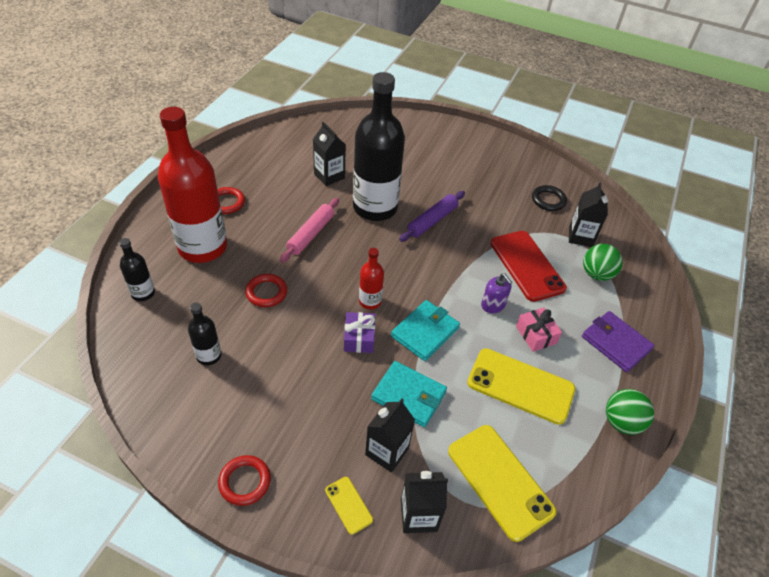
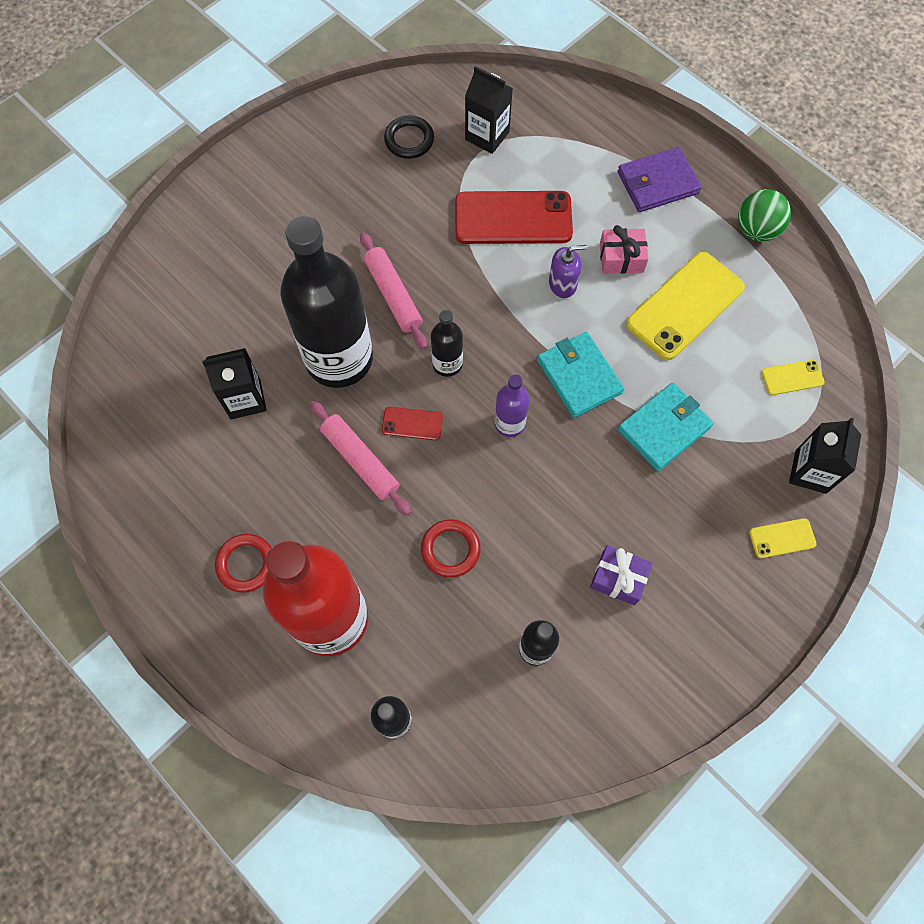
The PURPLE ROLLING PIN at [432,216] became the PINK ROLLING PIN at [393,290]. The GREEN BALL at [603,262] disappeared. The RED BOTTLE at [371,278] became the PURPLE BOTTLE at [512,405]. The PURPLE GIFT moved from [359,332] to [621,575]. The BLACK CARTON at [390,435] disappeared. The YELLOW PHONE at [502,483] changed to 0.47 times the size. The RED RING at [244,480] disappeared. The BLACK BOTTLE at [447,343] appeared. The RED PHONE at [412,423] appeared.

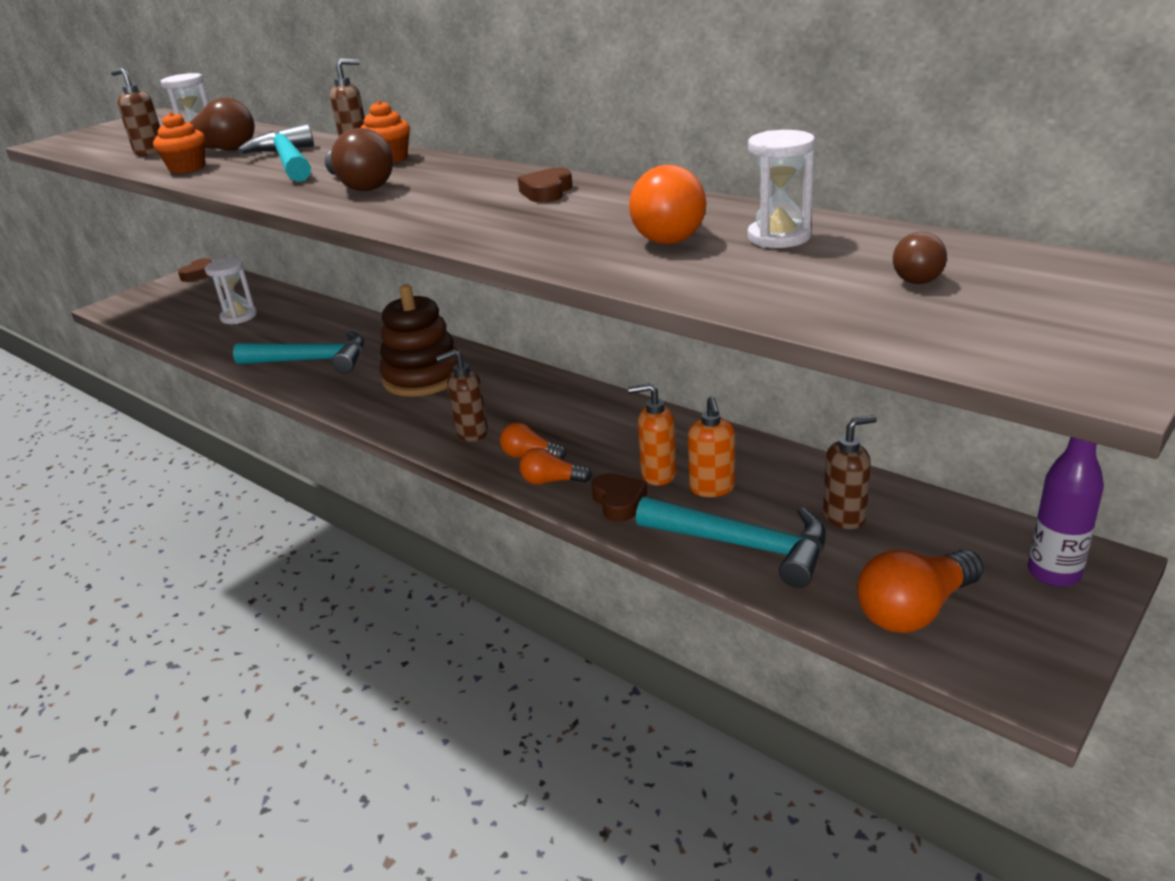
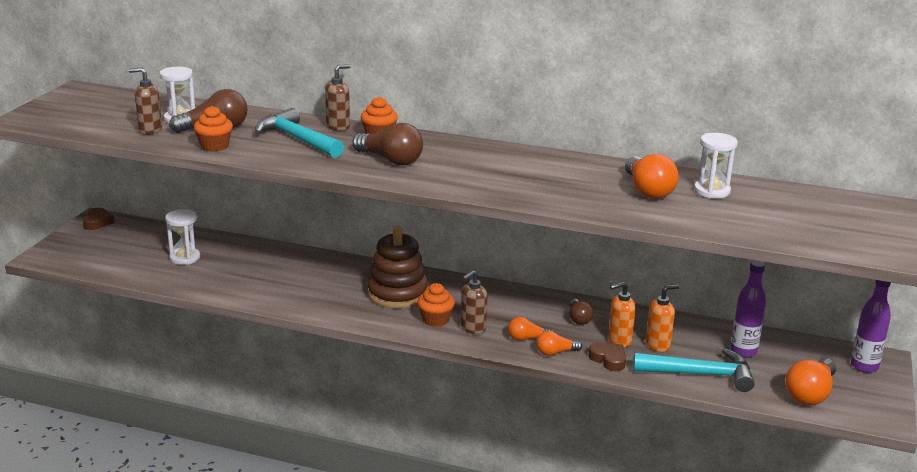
The BROWN HEART at [545,185] disappeared. The BROWN LIGHT BULB moved from [920,258] to [581,312]. The TURQUOISE HAMMER at [298,352] disappeared. The ORANGE SOAP DISPENSER at [711,447] turned 90 degrees counterclockwise. The BROWN SOAP DISPENSER at [850,472] was replaced by the PURPLE BOTTLE at [748,309]. The ORANGE CUPCAKE at [436,305] appeared.

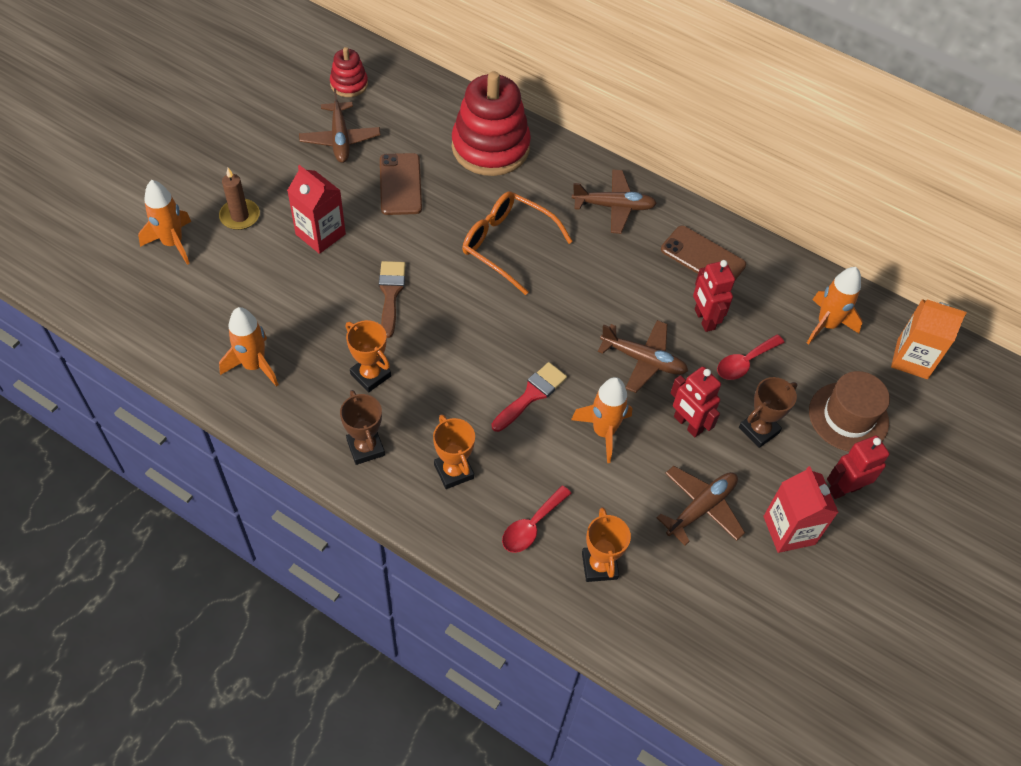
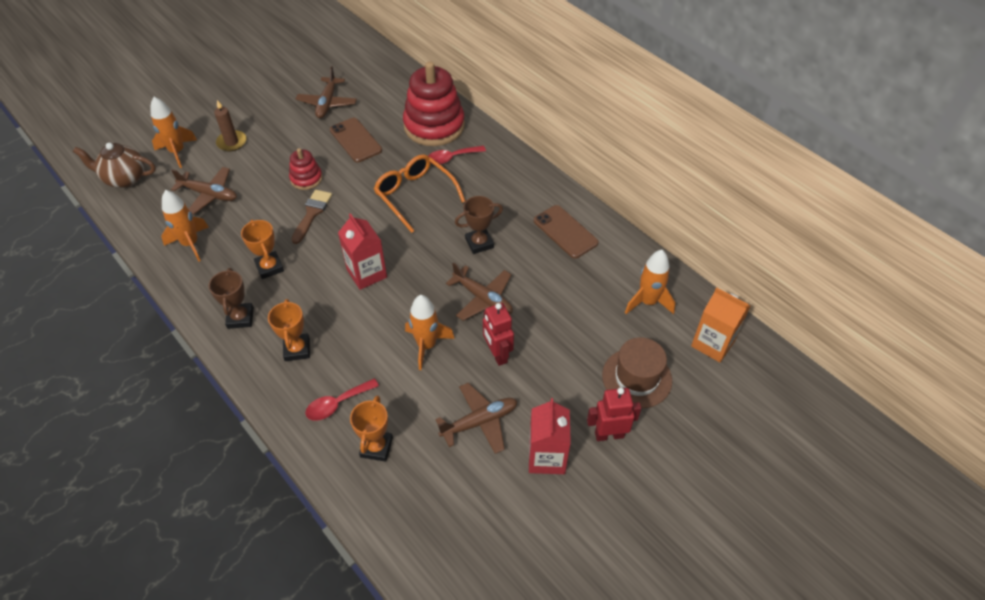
The RED STACKING TOY moved from [349,72] to [306,169]. The BROWN PHONE at [401,184] turned 45 degrees counterclockwise. The RED CARTON moved from [316,209] to [362,251]. The BROWN PLANE moved from [614,202] to [204,191]. The RED ROBOT at [714,296] disappeared. The RED SPOON moved from [751,357] to [457,155]. The RED BRUSH at [529,397] disappeared. The BROWN TROPHY moved from [768,412] to [479,225]. The BROWN TEAPOT at [114,165] appeared.

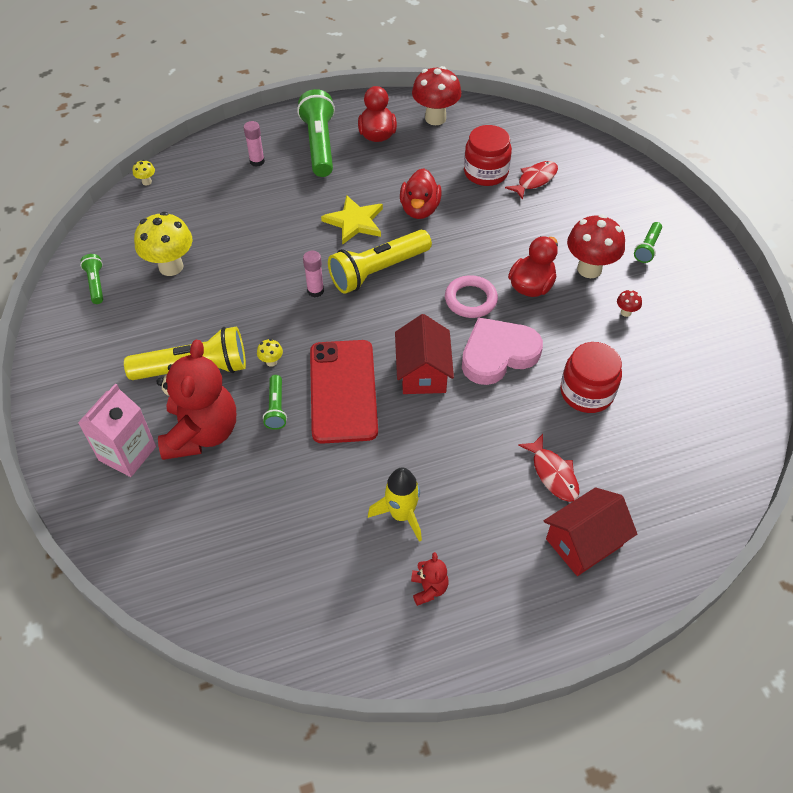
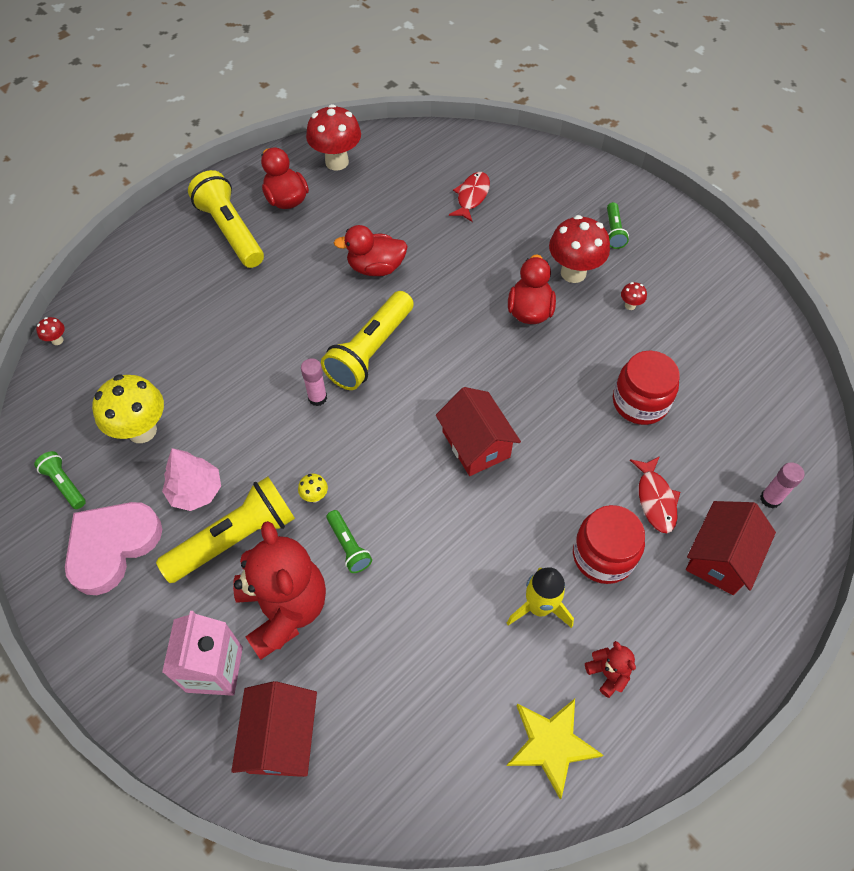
The GREEN FLASHLIGHT at [316,133] became the YELLOW FLASHLIGHT at [226,219]. The PINK GLUE STICK moved from [254,144] to [782,485]. The RED JAR moved from [488,155] to [609,544]. The YELLOW MUSHROOM at [144,173] became the RED MUSHROOM at [50,331]. The RED DUCK at [421,193] turned 105 degrees clockwise. The YELLOW STAR moved from [352,220] to [554,749]. The PINK RING at [471,296] disappeared. The PINK HEART moved from [502,351] to [113,548]. The RED PHONE at [344,392] disappeared. The RED FISH at [549,468] turned 45 degrees clockwise. The PINK TREE at [191,479] appeared. The RED HOUSE at [274,729] appeared.

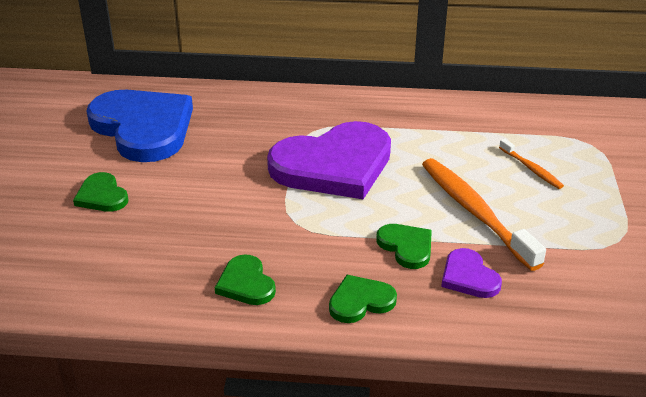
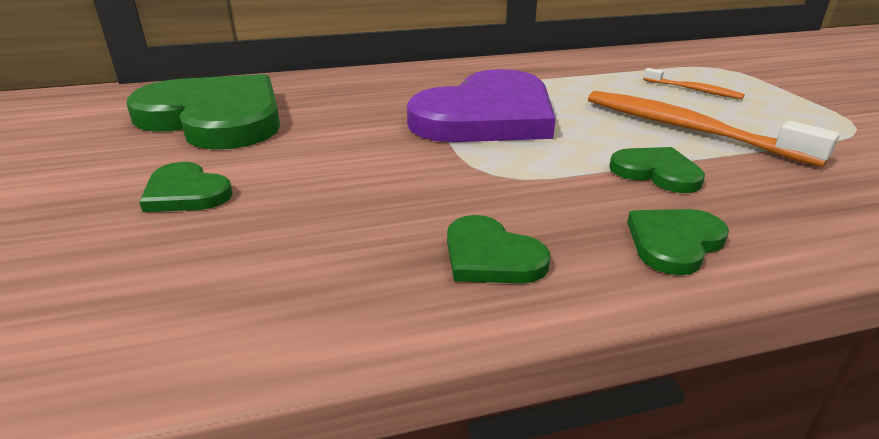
The BLUE HEART at [139,126] became the GREEN HEART at [203,111]. The PURPLE HEART at [471,273] disappeared.

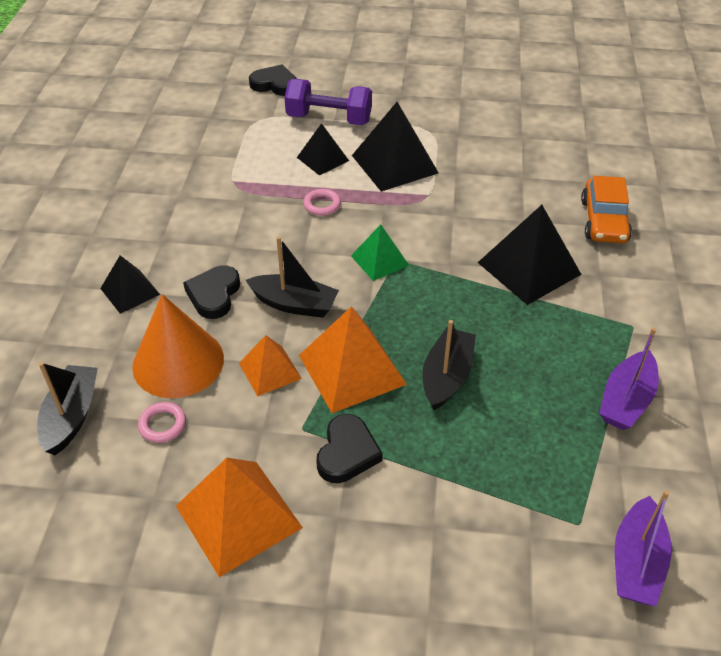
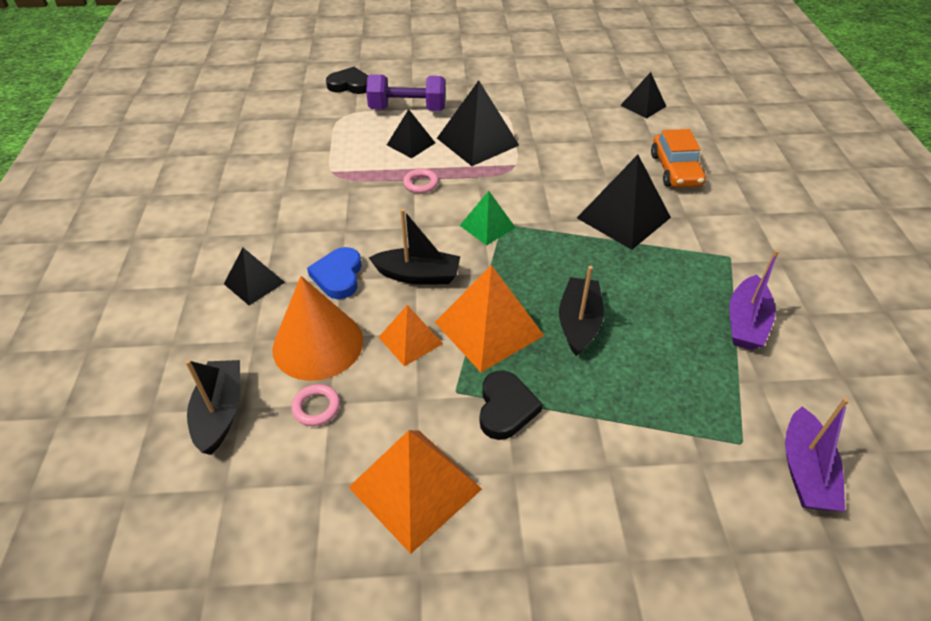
The BLACK HEART at [211,292] became the BLUE HEART at [334,273]. The BLACK PYRAMID at [643,95] appeared.

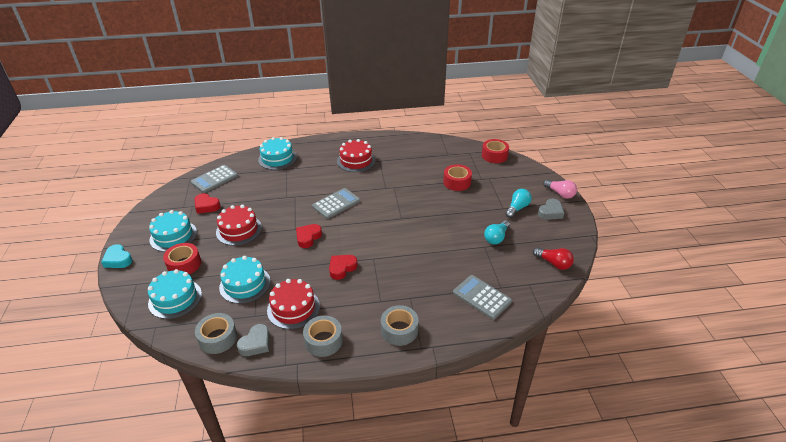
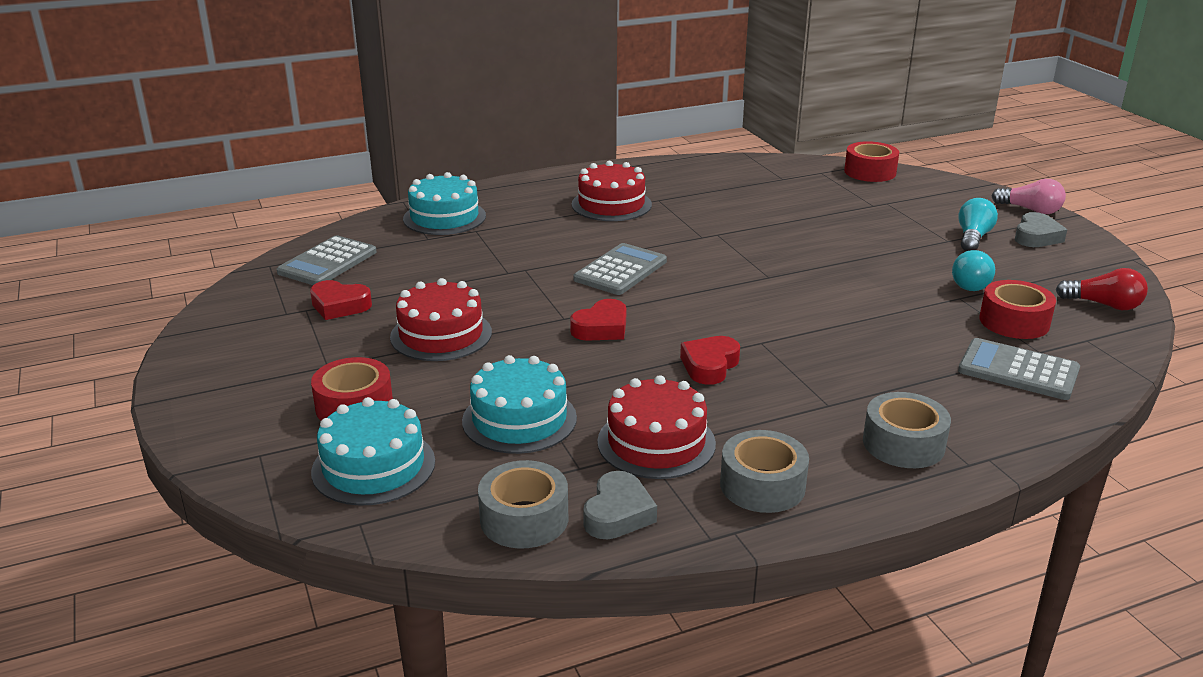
The RED TAPE moved from [457,177] to [1017,309]. The TURQUOISE CAKE at [173,231] disappeared. The RED HEART at [309,236] turned 150 degrees counterclockwise. The TURQUOISE HEART at [116,256] disappeared.

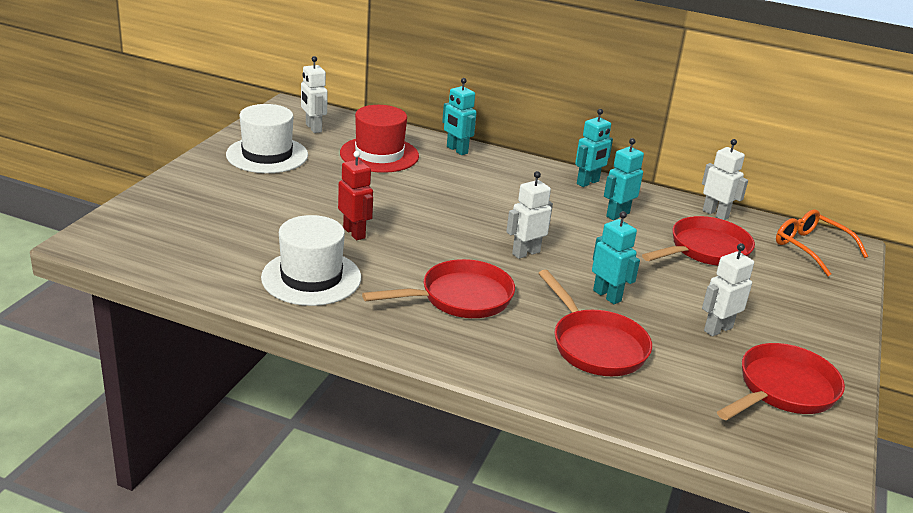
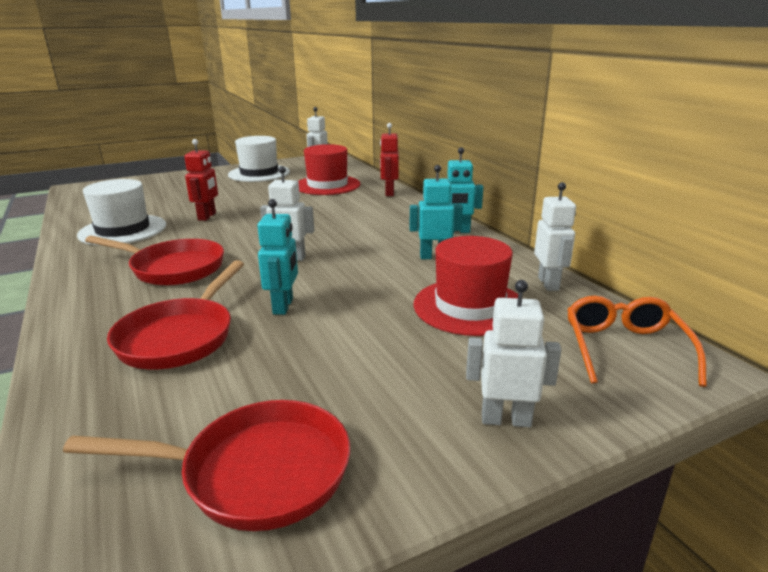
The TURQUOISE ROBOT at [459,116] became the RED ROBOT at [389,159]. The RED PAN at [698,241] was replaced by the RED HAT at [468,286]. The WHITE ROBOT moved from [728,290] to [513,353].

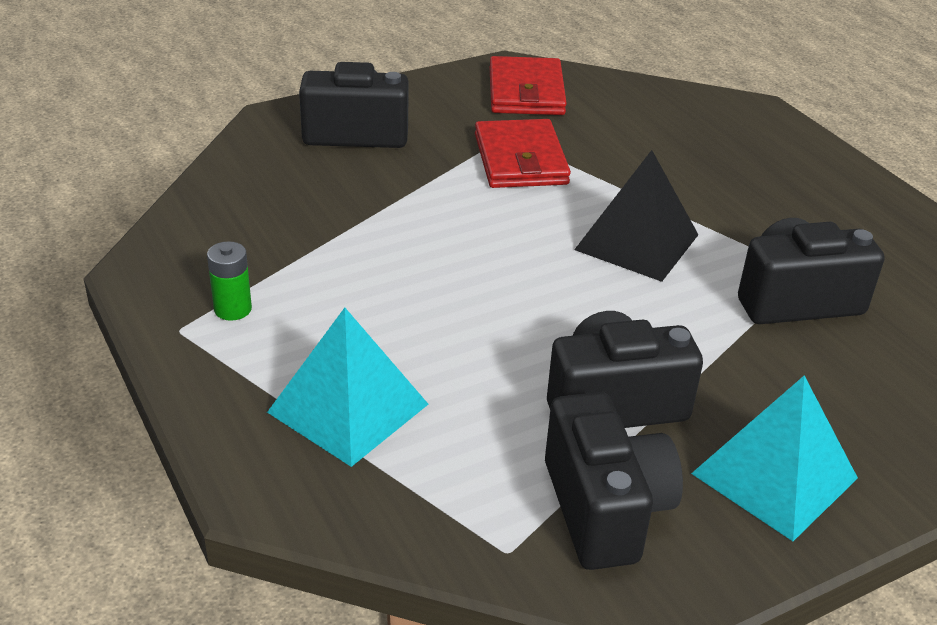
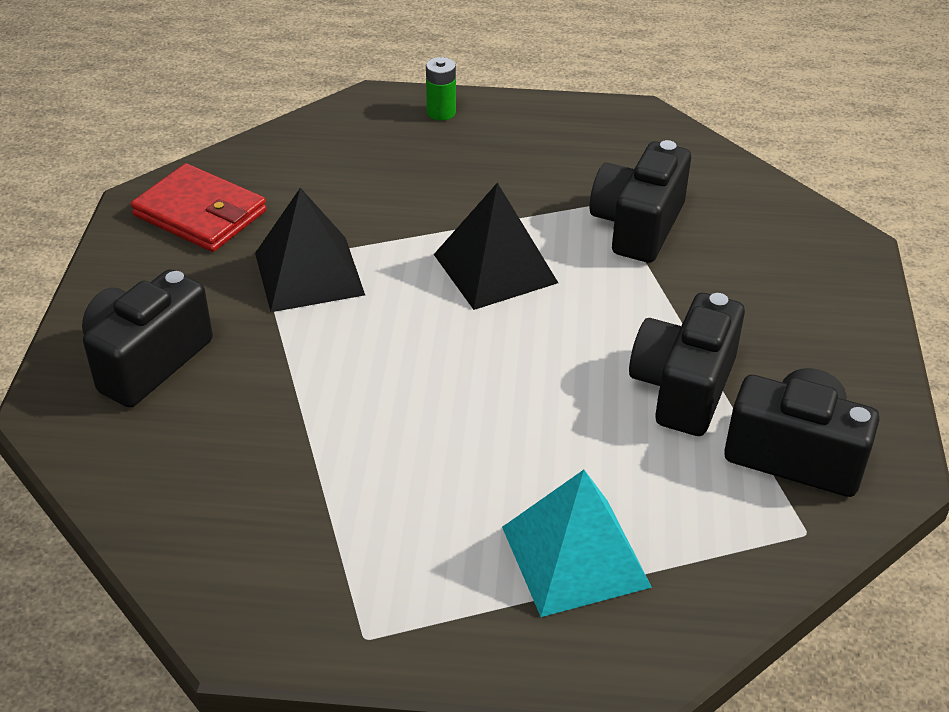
The RED WALLET at [523,153] was replaced by the BLACK PYRAMID at [310,250]. The GREEN BATTERY moved from [229,281] to [441,89]. The TURQUOISE PYRAMID at [774,458] disappeared.

